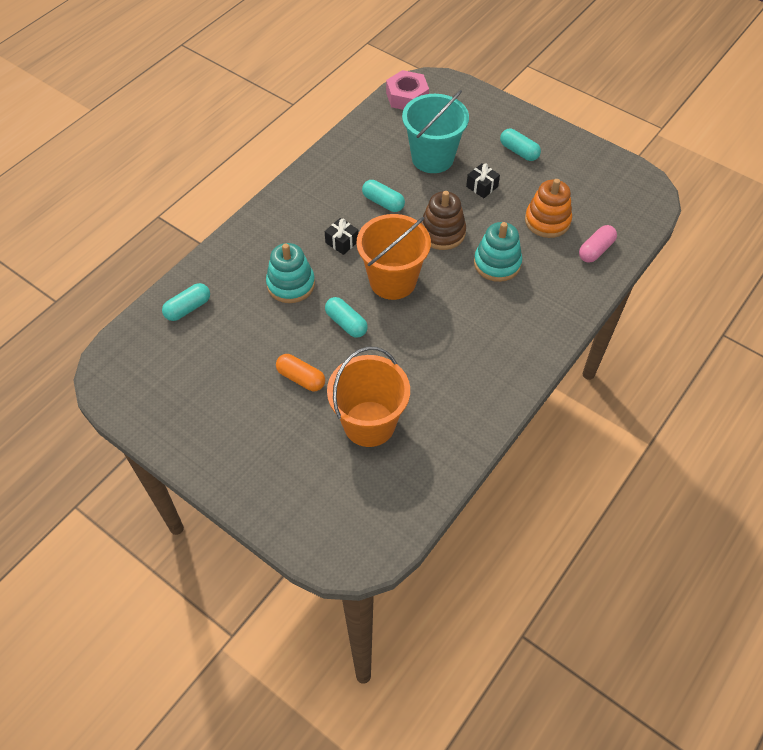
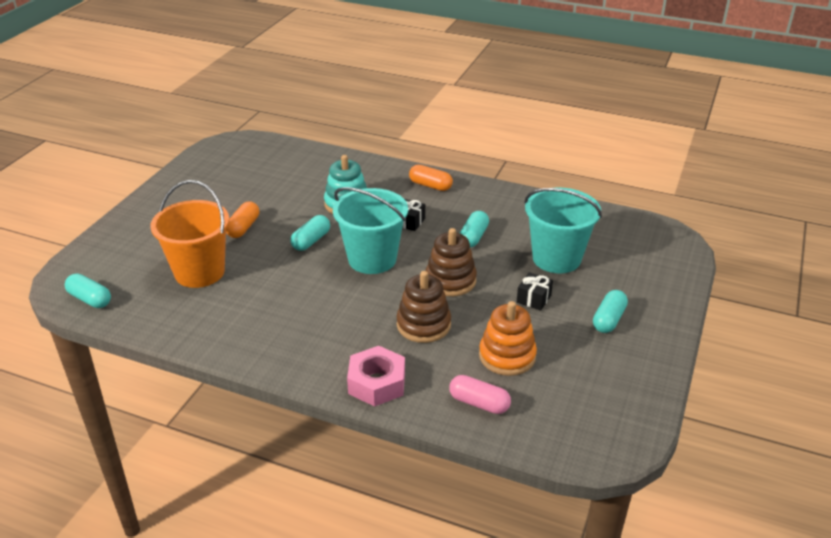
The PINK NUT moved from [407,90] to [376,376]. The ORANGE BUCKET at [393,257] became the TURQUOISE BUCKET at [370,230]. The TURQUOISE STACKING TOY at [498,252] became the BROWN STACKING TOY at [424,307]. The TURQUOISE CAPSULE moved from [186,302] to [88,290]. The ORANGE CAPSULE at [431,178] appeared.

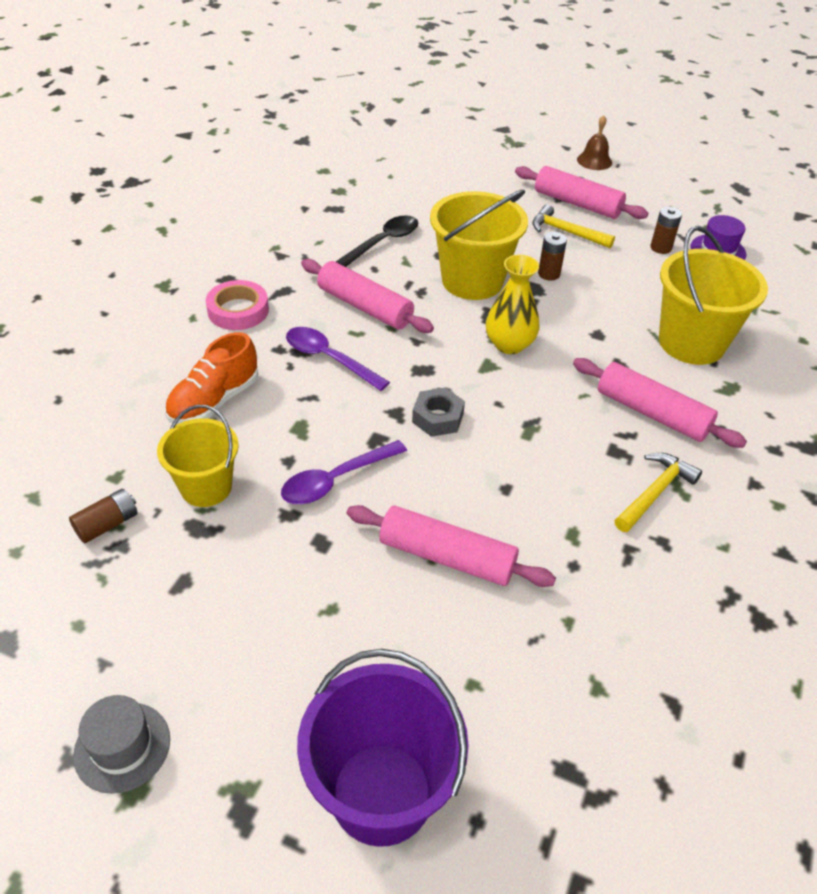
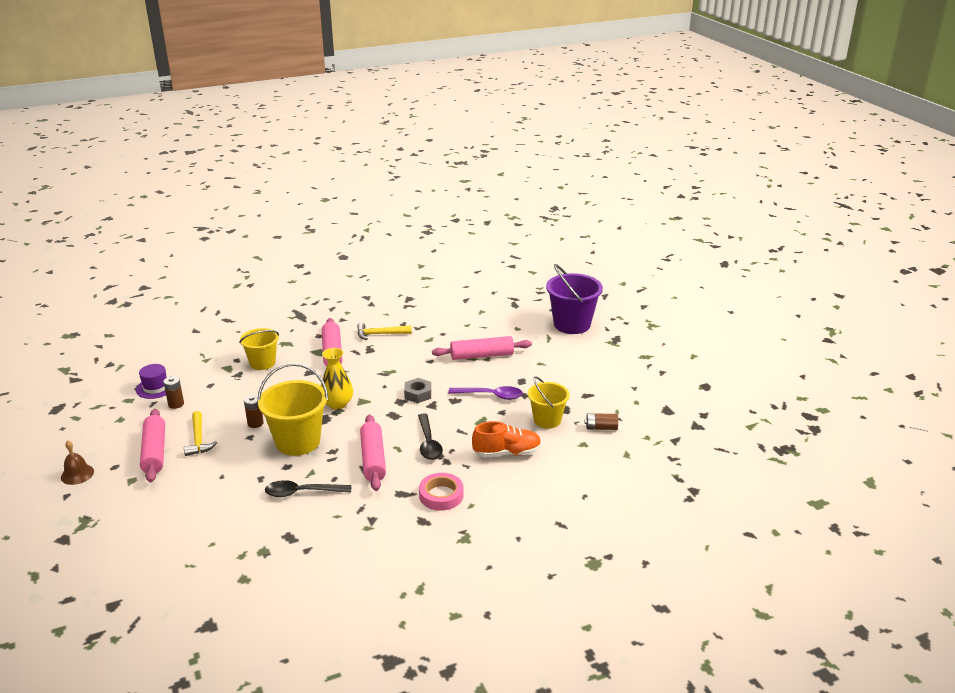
The YELLOW BUCKET at [713,295] changed to 0.64 times the size. The PURPLE SPOON at [338,359] became the BLACK SPOON at [430,436]. The PINK ROLLING PIN at [451,546] turned 75 degrees counterclockwise. The GREY HAT at [121,744] disappeared.

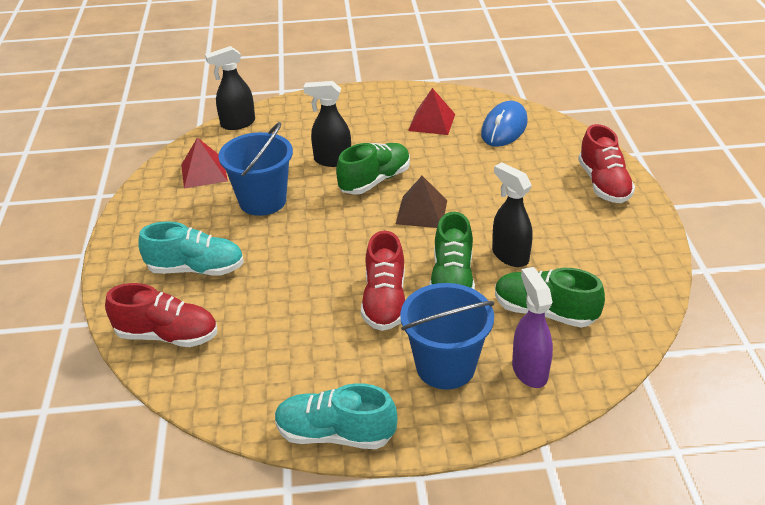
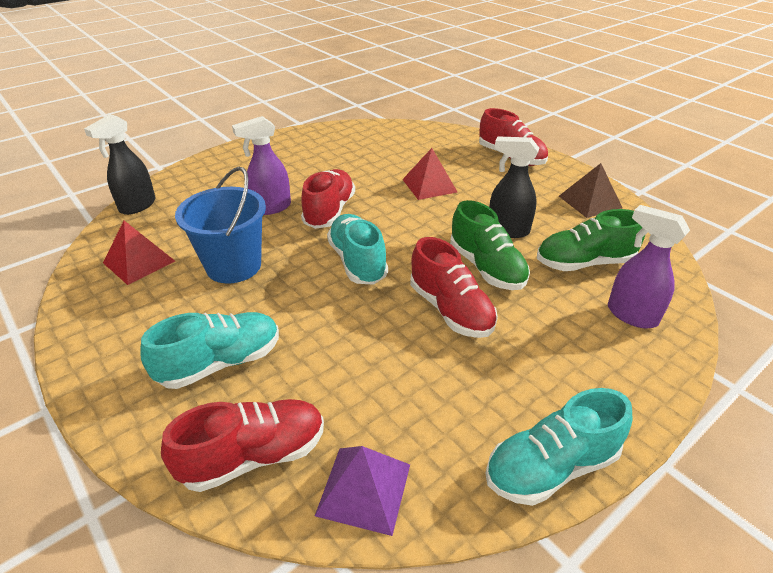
The BLACK SPRAY BOTTLE at [327,124] became the PURPLE SPRAY BOTTLE at [261,165]. The RED PYRAMID moved from [431,111] to [429,174]. The BLUE MOUSE at [504,124] disappeared. The GREEN SHOE at [373,169] became the RED SHOE at [328,199]. The BROWN PYRAMID moved from [421,202] to [590,190]. The BLUE BUCKET at [447,336] disappeared. The TURQUOISE SHOE at [357,249] appeared. The PURPLE PYRAMID at [362,491] appeared.

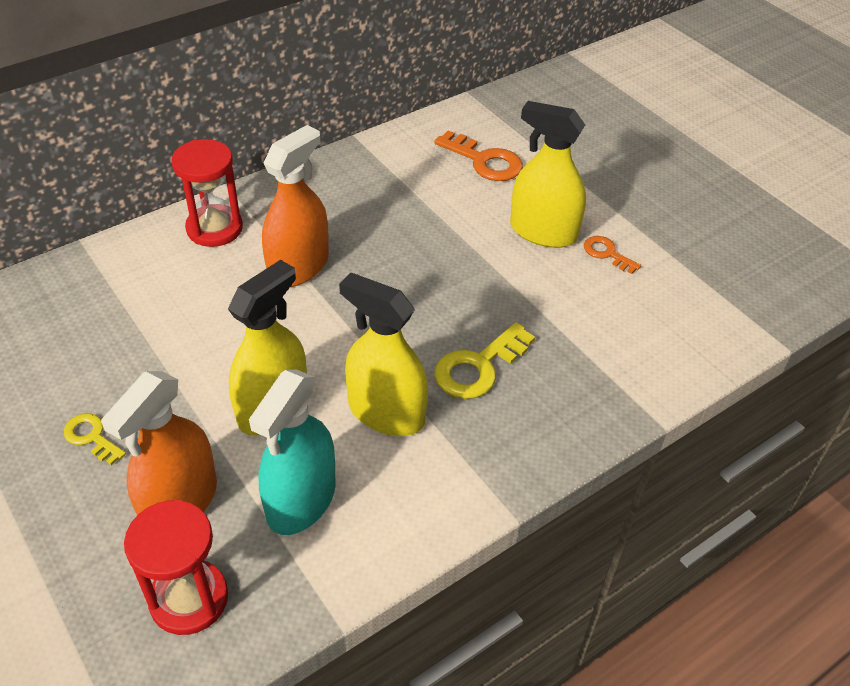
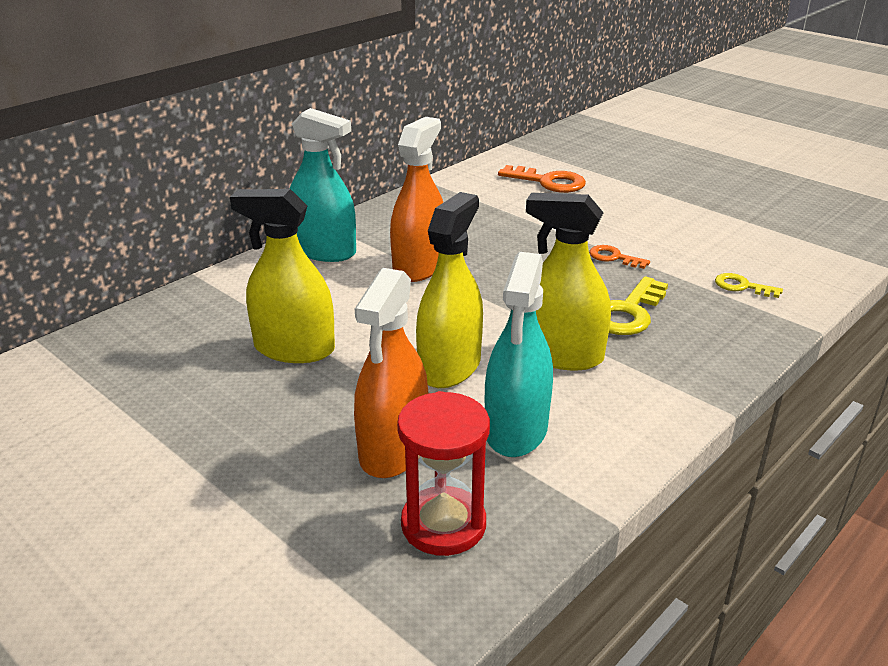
The YELLOW SPRAY BOTTLE moved from [548,174] to [282,276]. The RED HOURGLASS at [207,193] was replaced by the TURQUOISE SPRAY BOTTLE at [323,185]. The ORANGE KEY moved from [612,255] to [619,257]. The YELLOW KEY moved from [95,439] to [749,285].

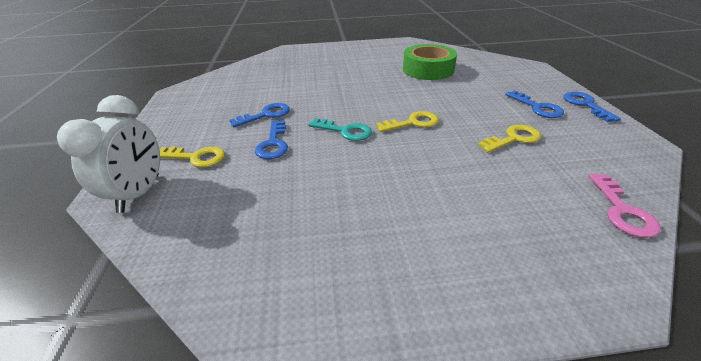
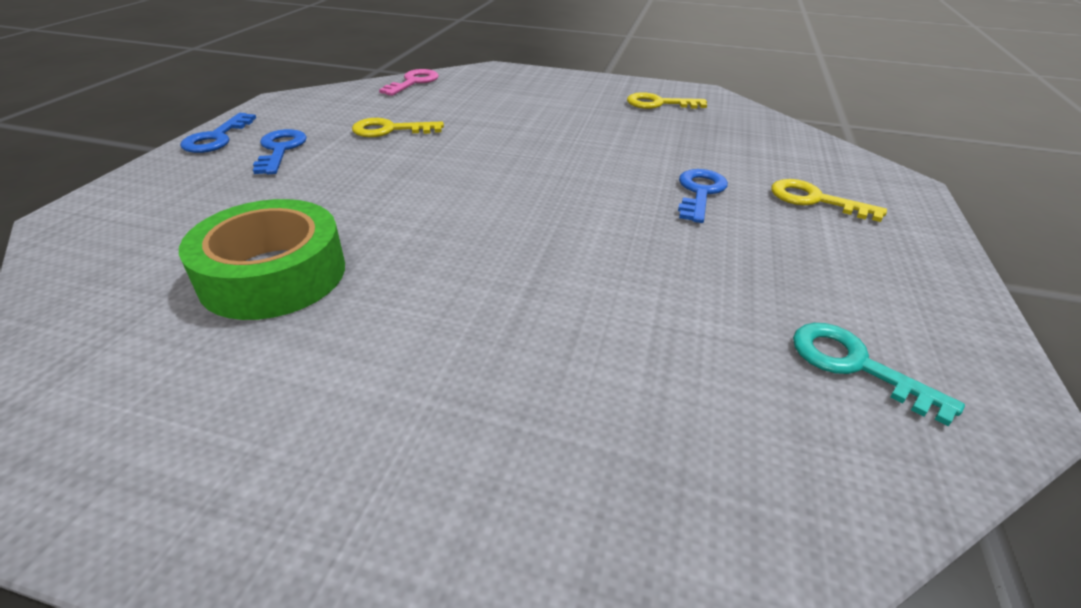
The WHITE CLOCK at [108,154] disappeared. The BLUE KEY at [259,115] disappeared. The YELLOW KEY moved from [407,121] to [667,100]. The TURQUOISE KEY moved from [340,129] to [879,374].

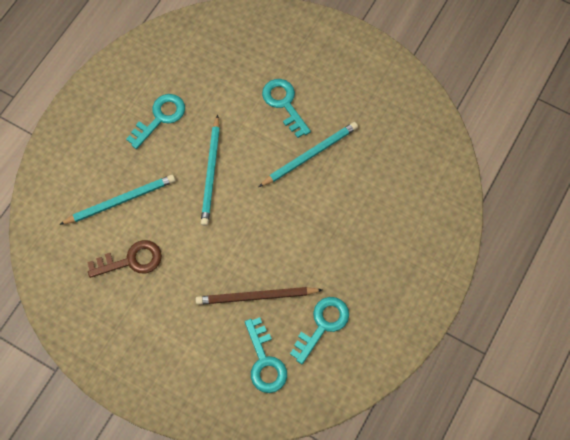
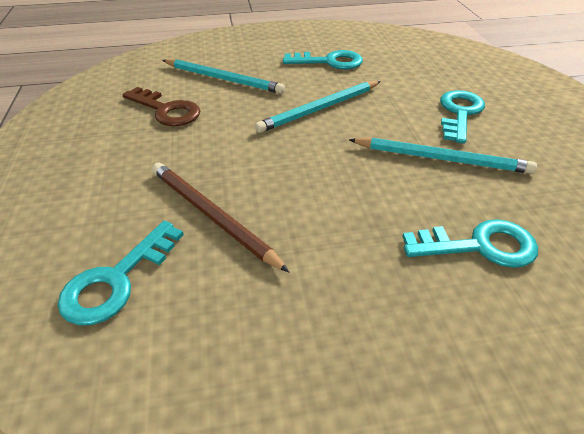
The TURQUOISE KEY moved from [319,330] to [470,243].

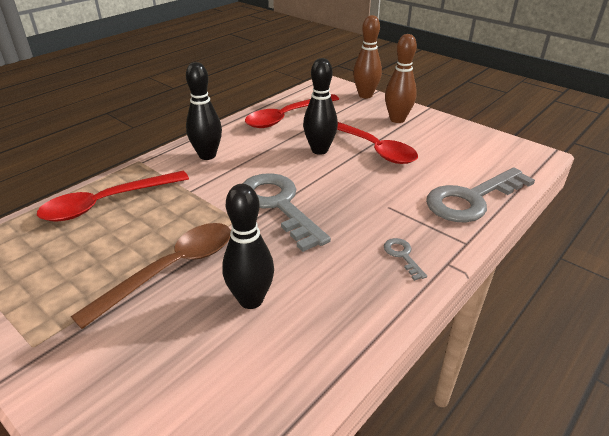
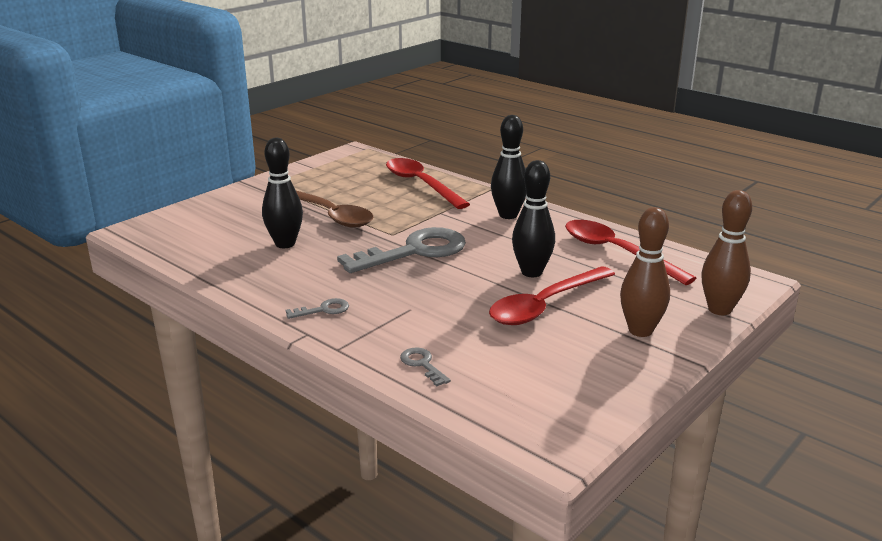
The GREY KEY at [480,195] changed to 0.42 times the size.

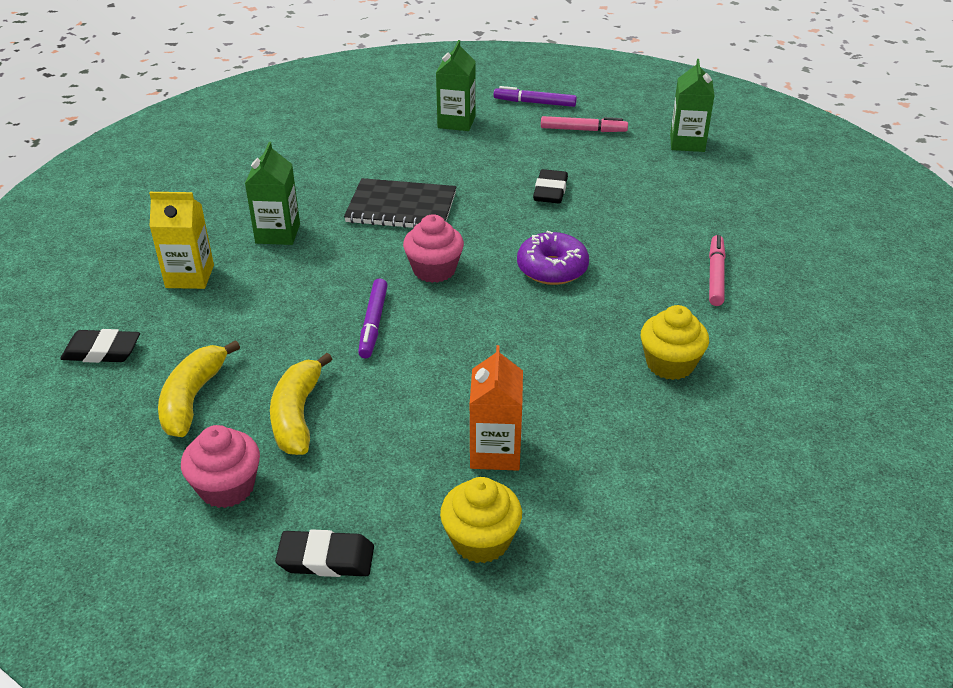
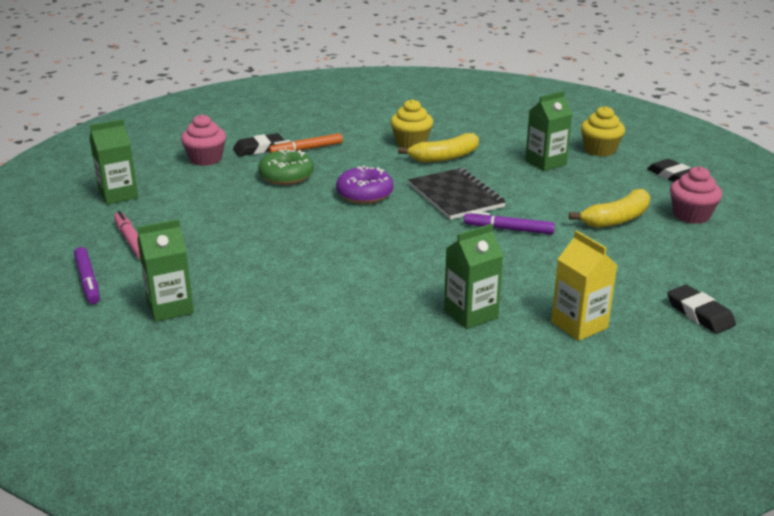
The BLACK ERASER moved from [550,186] to [259,144]. The BLACK NOTEBOOK moved from [400,203] to [457,194]. The PINK CUPCAKE moved from [433,248] to [203,140]. The PINK MARKER at [717,270] became the ORANGE MARKER at [306,143]. The PURPLE MARKER at [373,318] turned 135 degrees counterclockwise. The YELLOW BANANA moved from [199,388] to [438,148]. The ORANGE CARTON at [496,408] became the GREEN CARTON at [548,131]. The GREEN DONUT at [286,166] appeared.

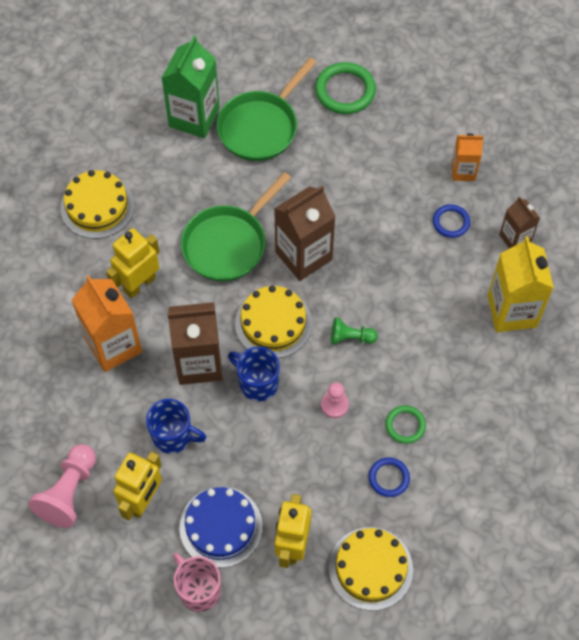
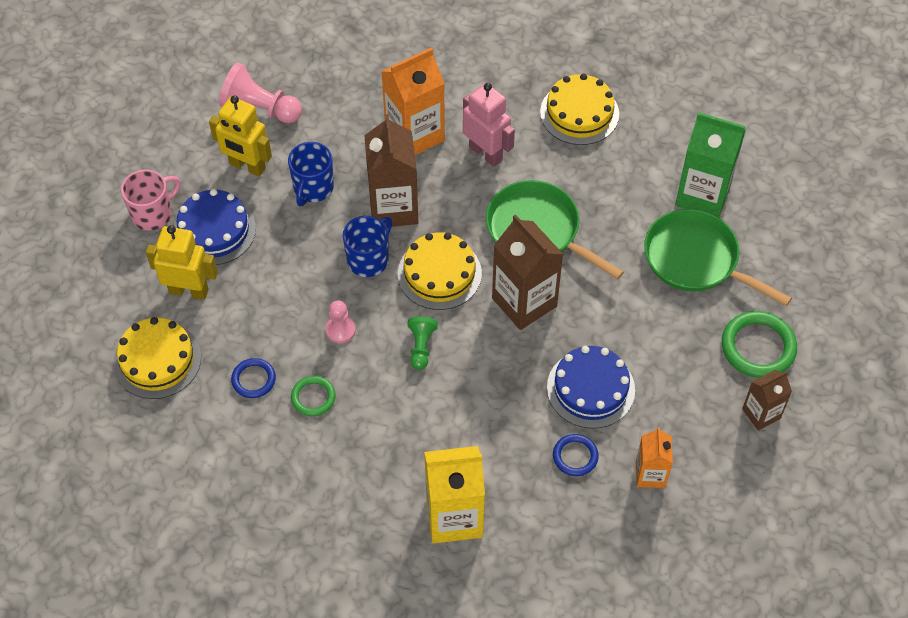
The BROWN CARTON moved from [519,223] to [767,400]. The YELLOW ROBOT at [133,263] became the PINK ROBOT at [489,125]. The BLUE CAKE at [591,387] appeared.

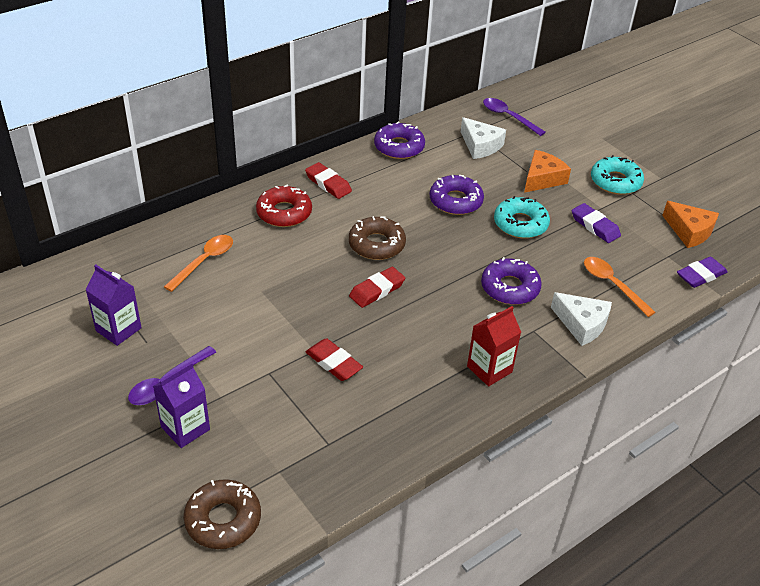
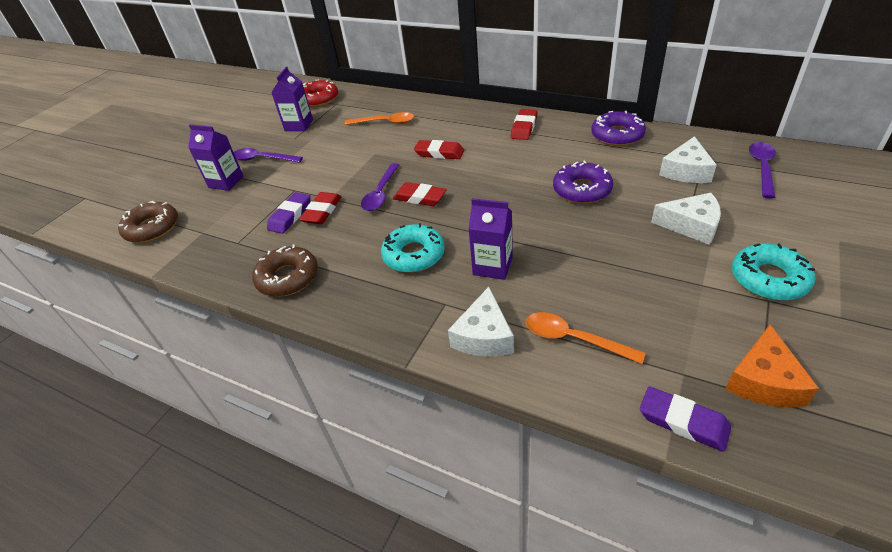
The ORANGE CHEESE at [547,171] became the WHITE CHEESE at [686,219]. The RED DONUT moved from [284,206] to [320,93]. The TURQUOISE DONUT moved from [522,217] to [413,248]. The PURPLE ERASER moved from [596,223] to [289,213]. The BROWN DONUT moved from [377,238] to [285,270]. The PURPLE DONUT at [511,281] was replaced by the PURPLE CARTON at [490,239]. The ORANGE SPOON at [620,287] turned 90 degrees counterclockwise. The RED CARTON at [494,346] disappeared. The RED ERASER at [439,149] appeared. The PURPLE SPOON at [380,187] appeared.

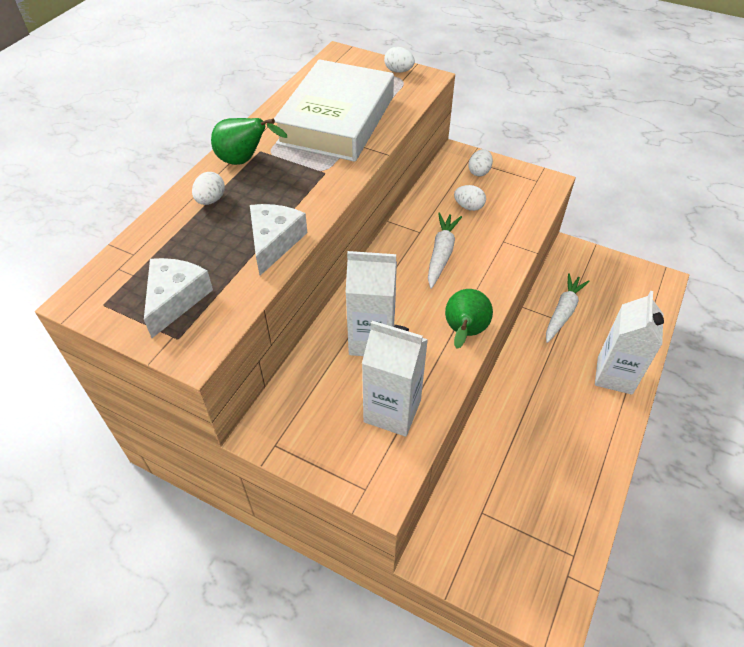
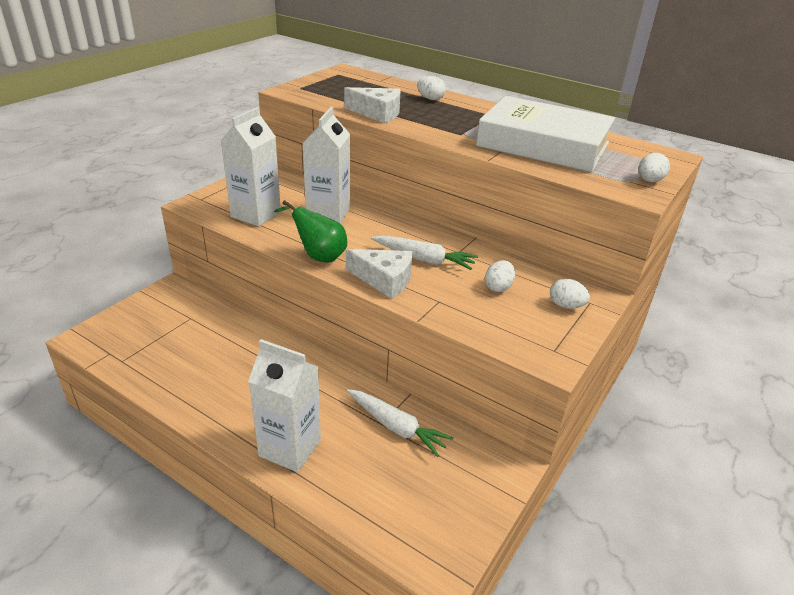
The GREEN PEAR at [249,141] disappeared. The WHITE CHEESE moved from [178,298] to [379,274].

